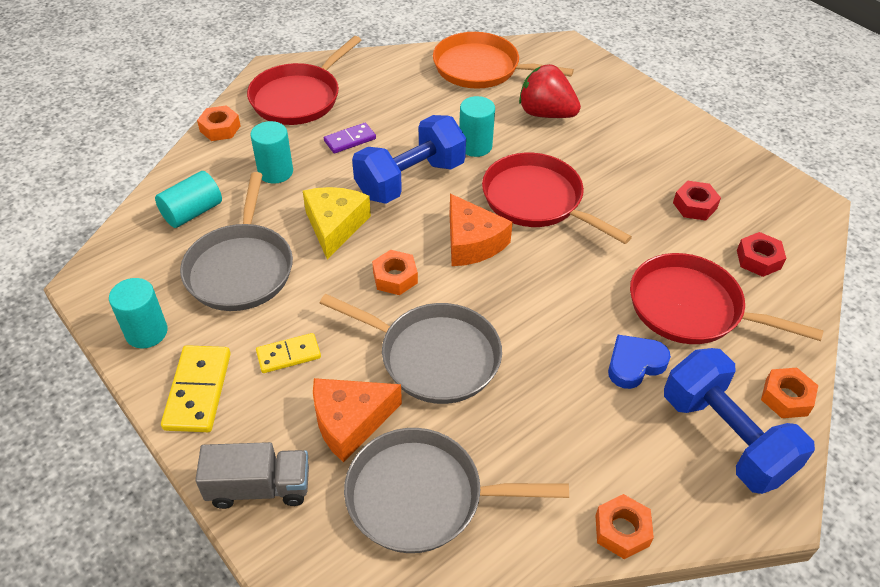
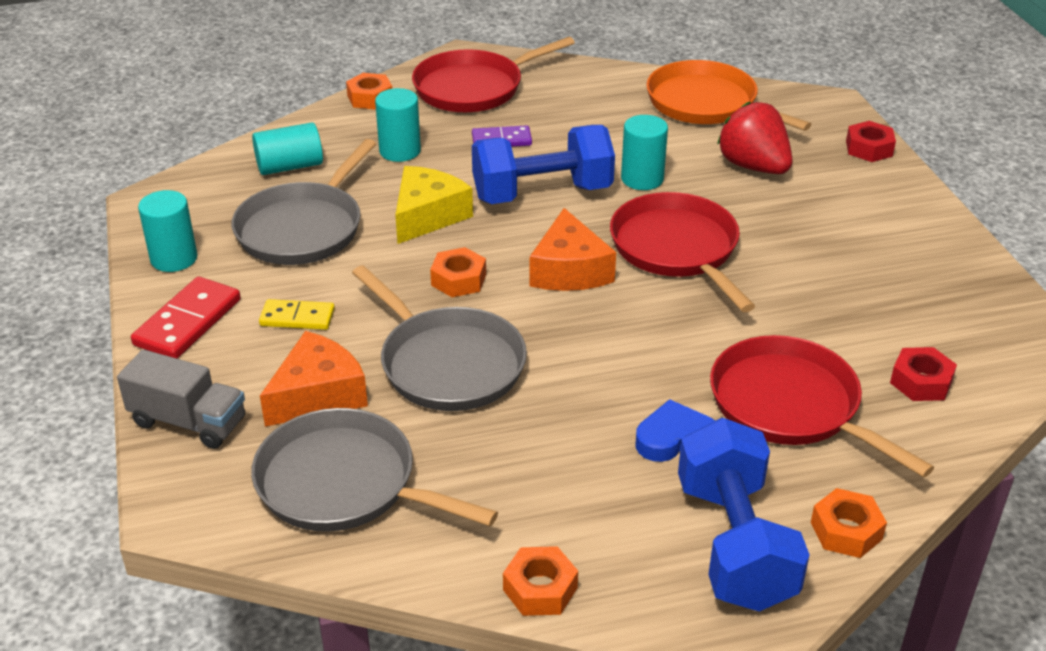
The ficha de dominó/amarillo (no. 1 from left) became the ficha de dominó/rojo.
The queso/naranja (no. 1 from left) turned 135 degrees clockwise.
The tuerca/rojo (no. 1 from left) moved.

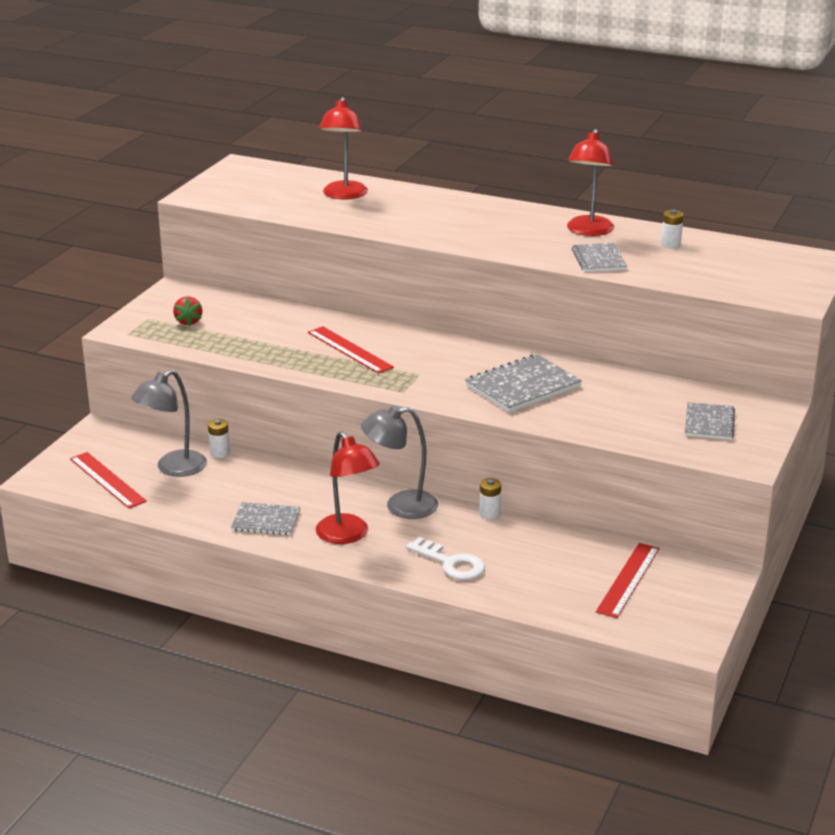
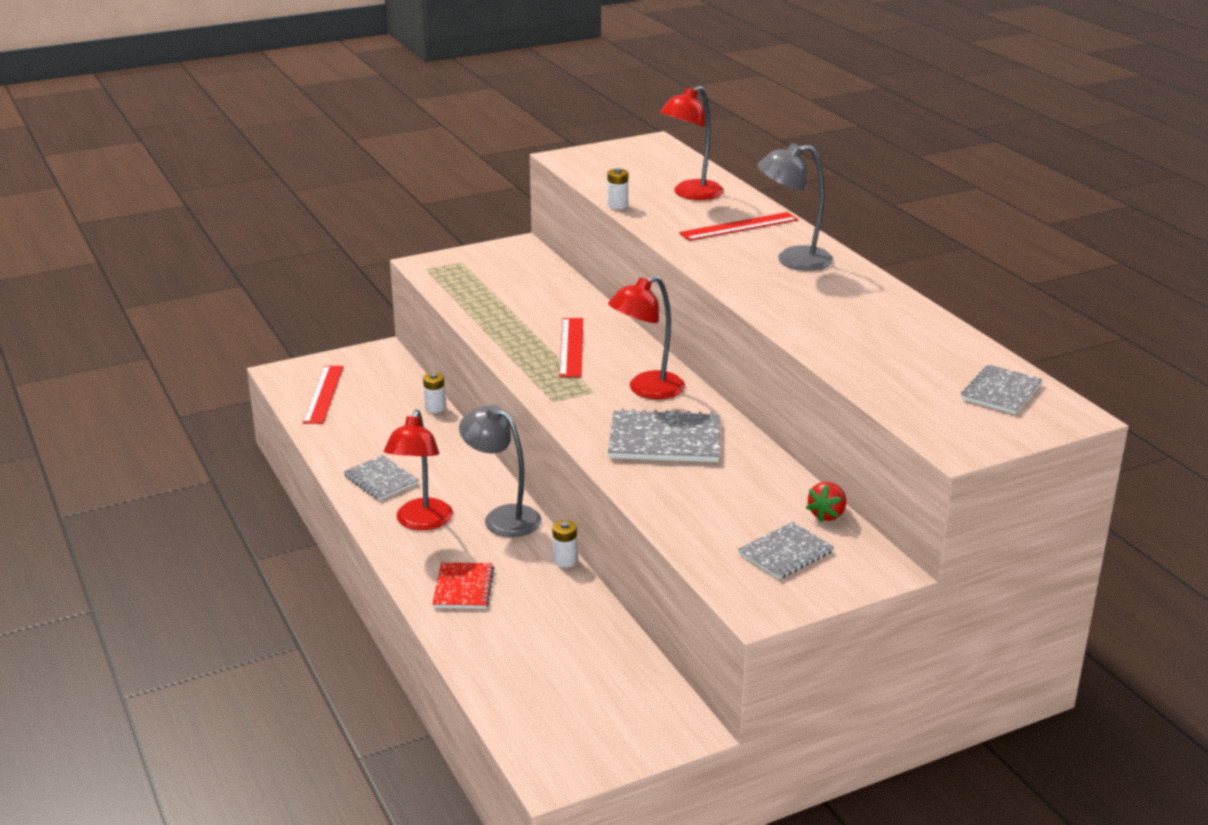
The lámpara/gris (no. 1 from left in the first image) moved.
The fresa/rojo moved.
The llave/blanco was replaced by the cuaderno/rojo.
The lámpara/rojo (no. 3 from left in the first image) moved.
The cuaderno/gris (no. 3 from left in the first image) moved.
The regla/rojo (no. 3 from left) moved.
The pila/blanco (no. 3 from left) moved.

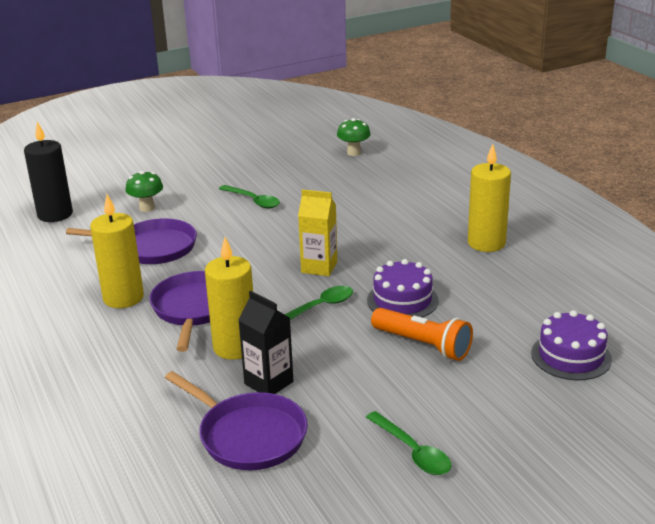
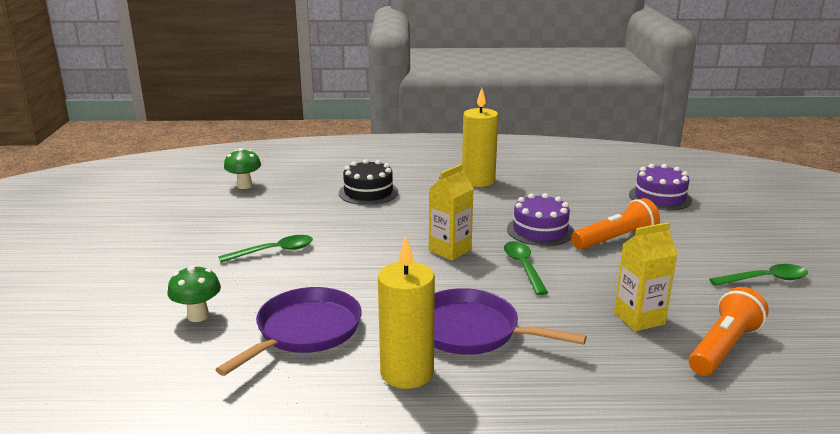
The vela/negro disappeared.
The sartén/morado (no. 3 from left) was replaced by the lámpara de mano/naranja (no. 2 from left).
The vela/amarillo (no. 2 from left) disappeared.
The cartón de leche/negro became the cartón de leche/amarillo (no. 2 from left).
The tarta/negro appeared.

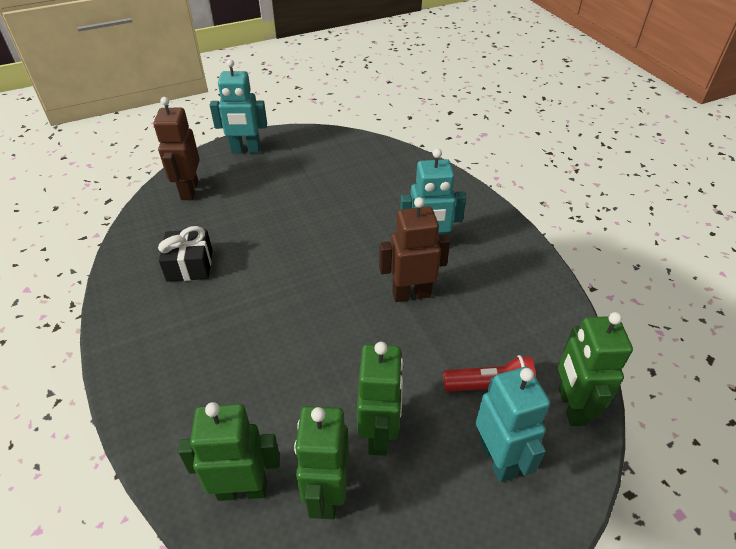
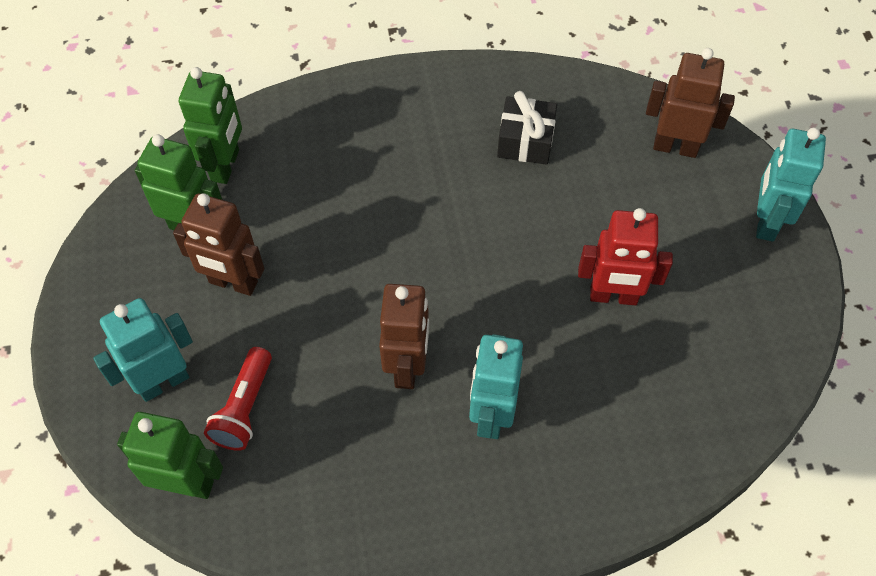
The robot/verde (no. 3 from left) became the robot/marrón (no. 1 from left).
The robot/turquesa (no. 3 from left in the first image) turned 150 degrees clockwise.
The robot/rojo appeared.

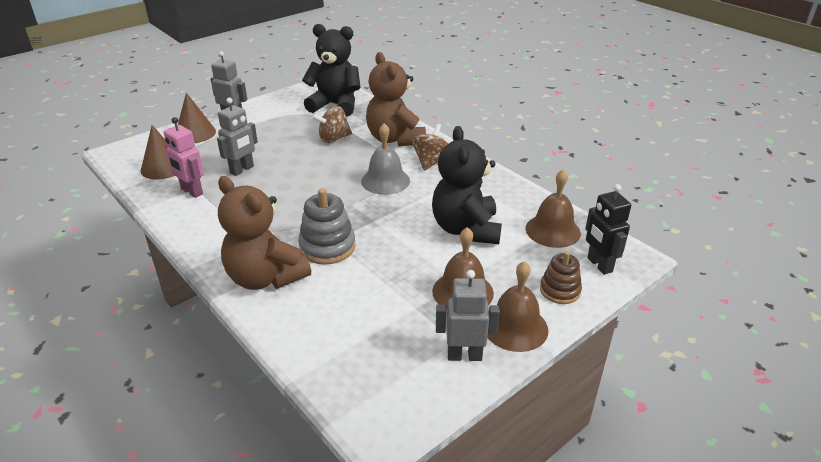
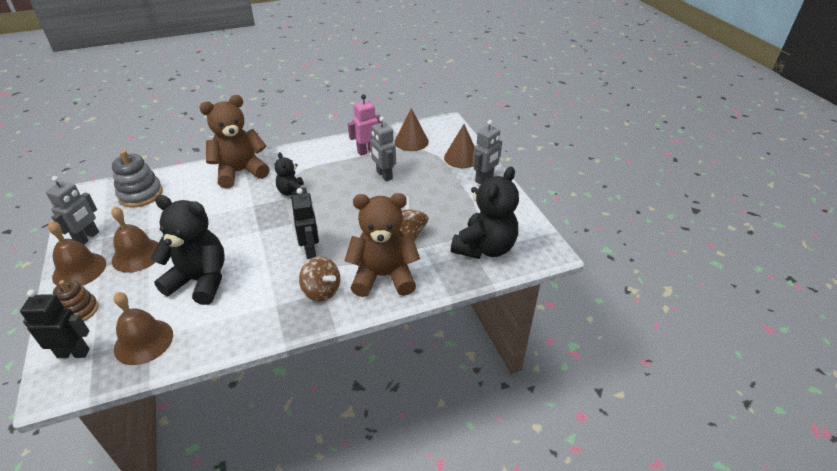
The juguete apilable/gris moved.
The campana/gris was replaced by the robot/negro (no. 2 from left).
The osito/negro (no. 2 from left) appeared.

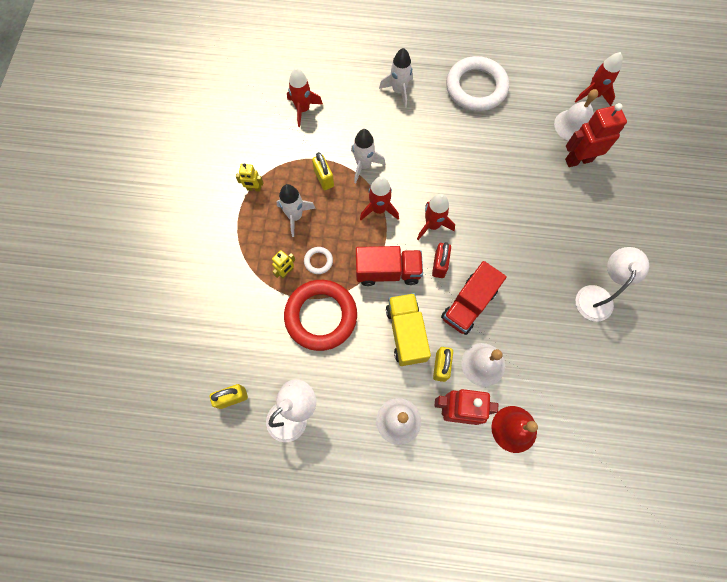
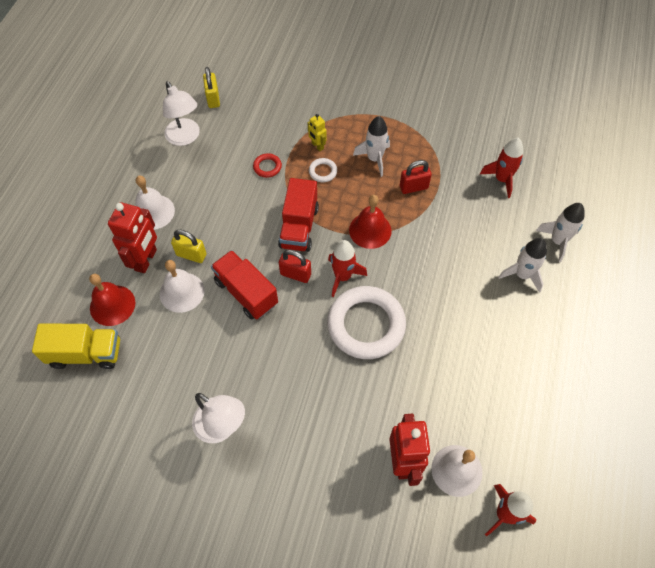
The robot/amarillo (no. 1 from left) disappeared.
The anillo/rojo changed to 0.42 times the size.
The candado/amarillo (no. 2 from left) became the candado/rojo (no. 2 from left).
The cohete/blanco (no. 2 from left in the first image) moved.
The cohete/rojo (no. 2 from left) was replaced by the campana/rojo (no. 2 from left).
The camión/amarillo moved.
The anillo/blanco (no. 2 from left) moved.

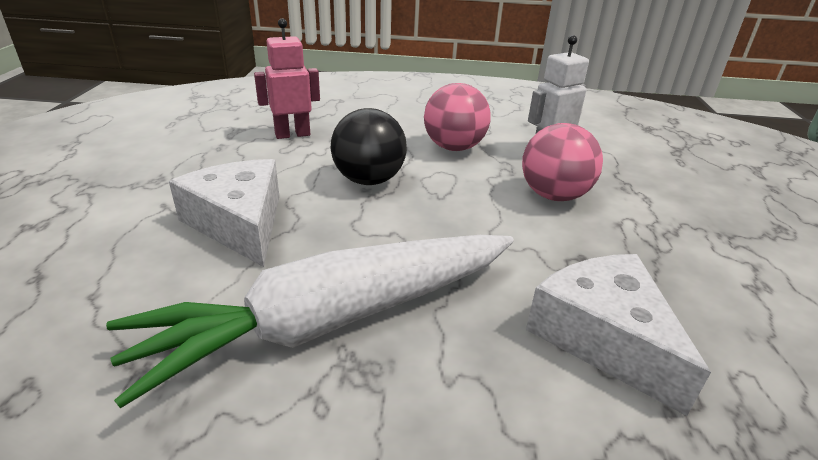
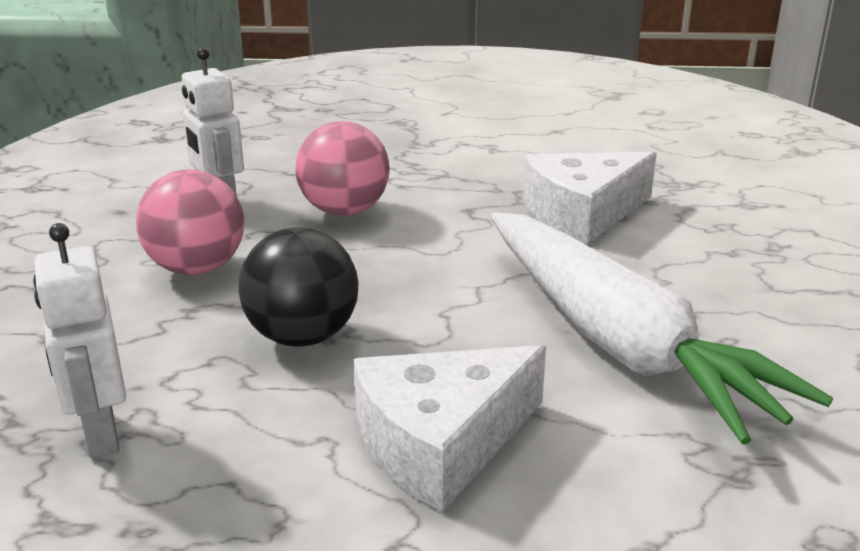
The robot/rosa became the robot/blanco (no. 1 from left).

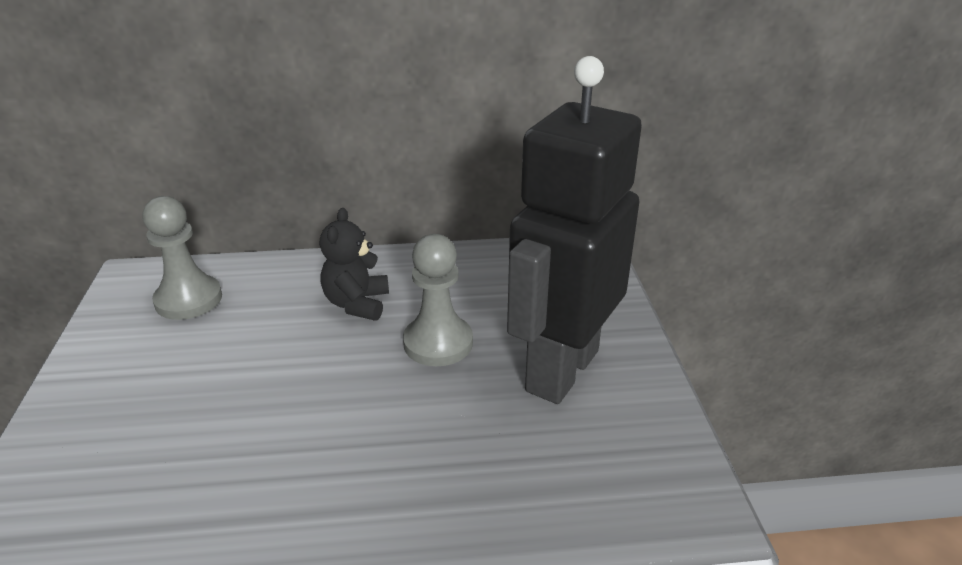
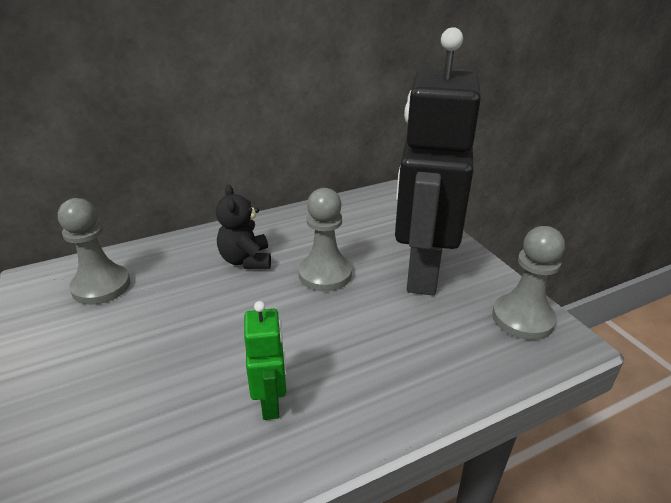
The robot/verde appeared.
The peón/gris (no. 3 from left) appeared.

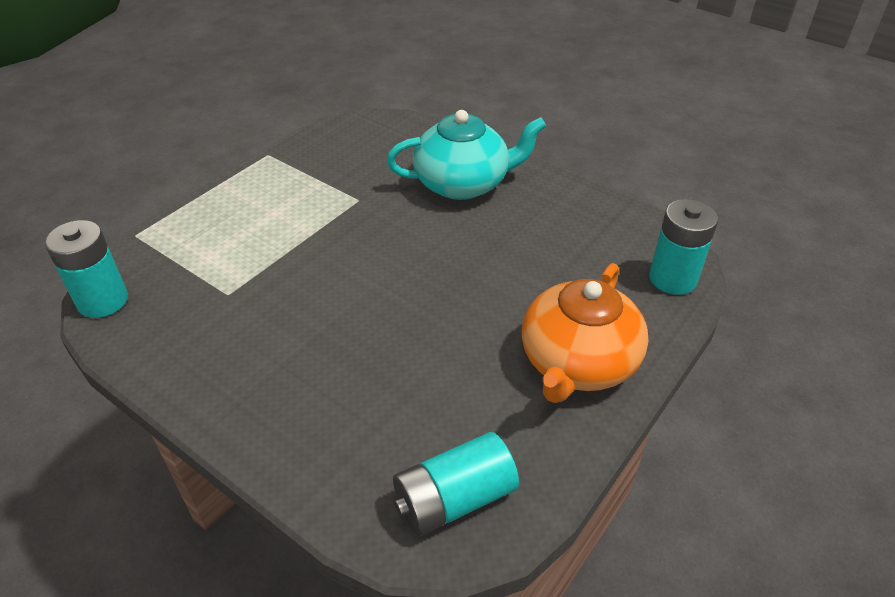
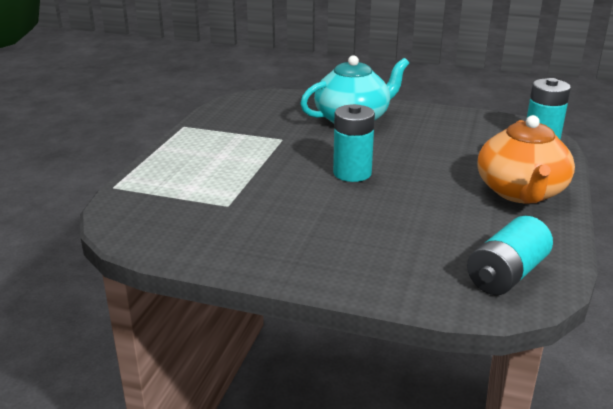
The pila/turquesa (no. 1 from left) moved.

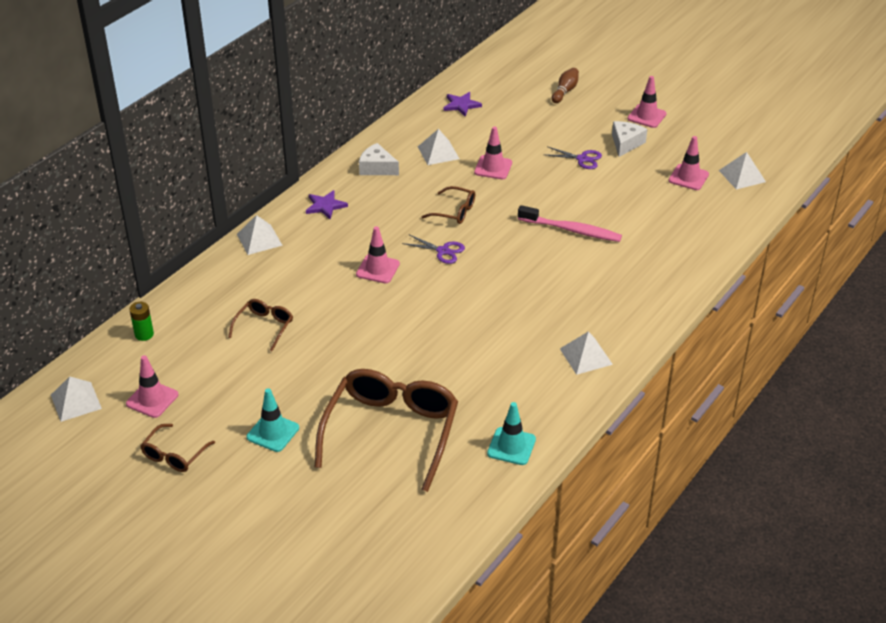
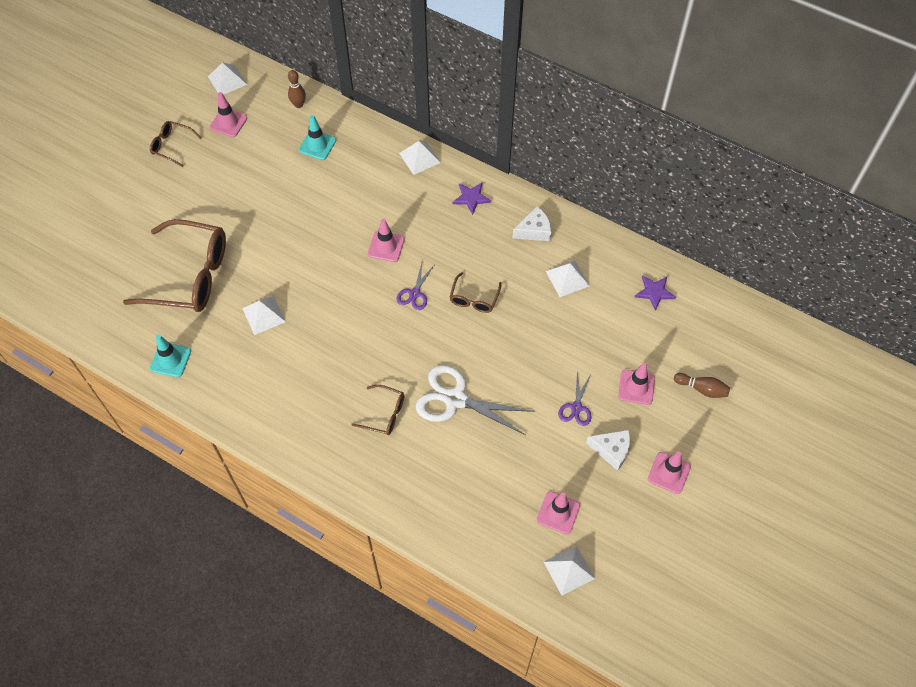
The pila/verde was replaced by the bolo/marrón (no. 1 from left).
The gafas/marrón (no. 2 from left in the first image) moved.
The cono de tráfico/turquesa (no. 1 from left in the first image) moved.
The queso/blanco (no. 1 from left) turned 45 degrees clockwise.
The cono de tráfico/rosa (no. 3 from left in the first image) moved.
The cepillo de dientes/rosa was replaced by the tijeras/blanco.
The pirámide/blanco (no. 4 from left in the first image) moved.

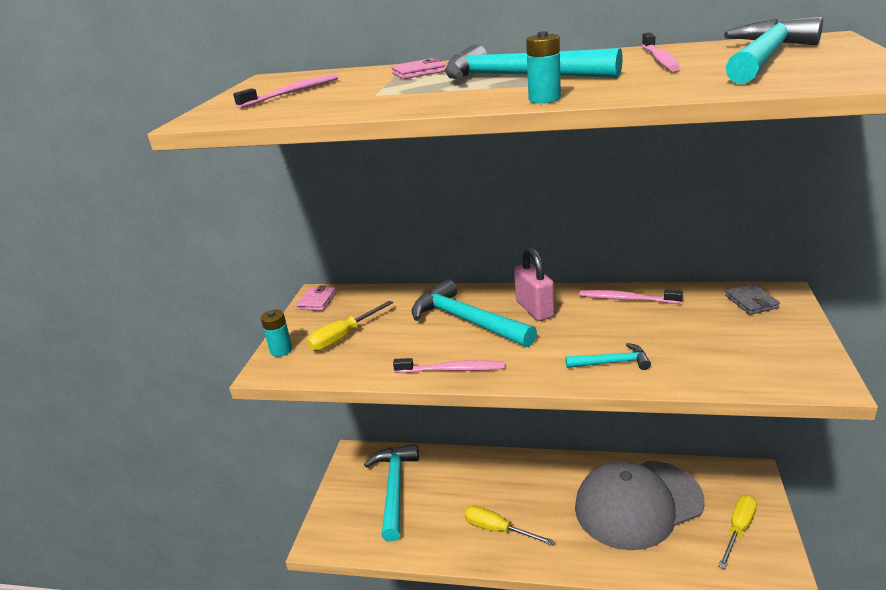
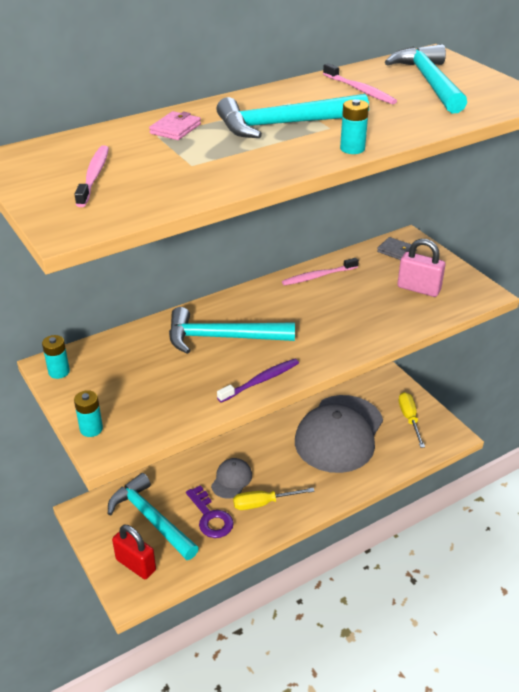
The cartera/rosa (no. 1 from left) was replaced by the pila/turquesa (no. 1 from left).
The destornillador/amarillo (no. 1 from left) disappeared.
The cepillo de dientes/rosa (no. 2 from left) became the cepillo de dientes/morado.
The candado/rosa moved.
The martillo/turquesa (no. 4 from left) disappeared.
The candado/rojo appeared.
The llave/morado appeared.
The gorra/gris (no. 1 from left) appeared.

